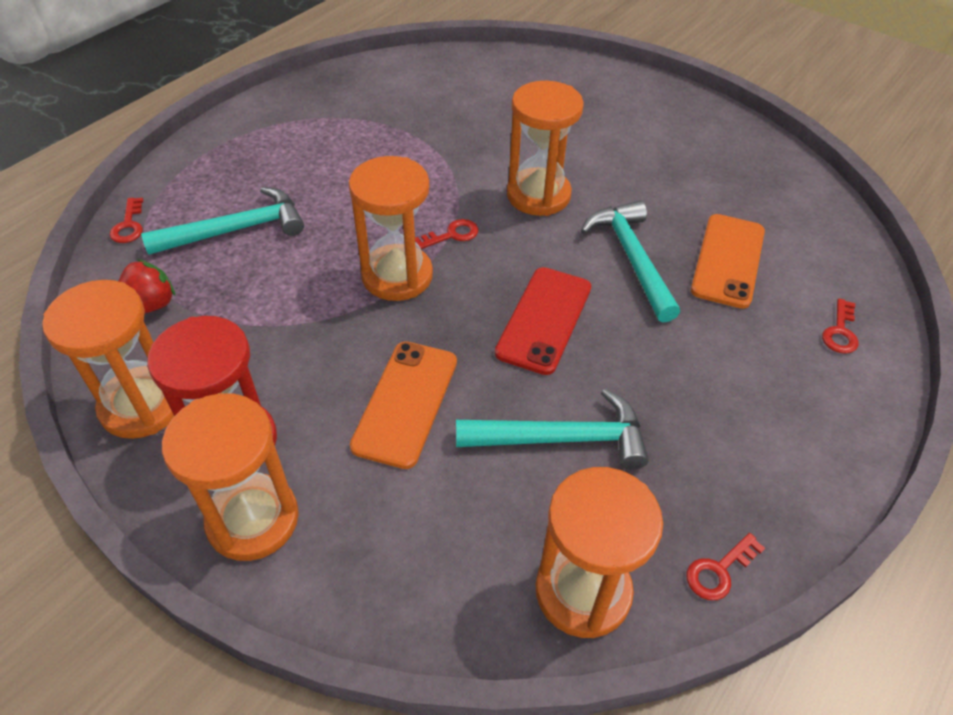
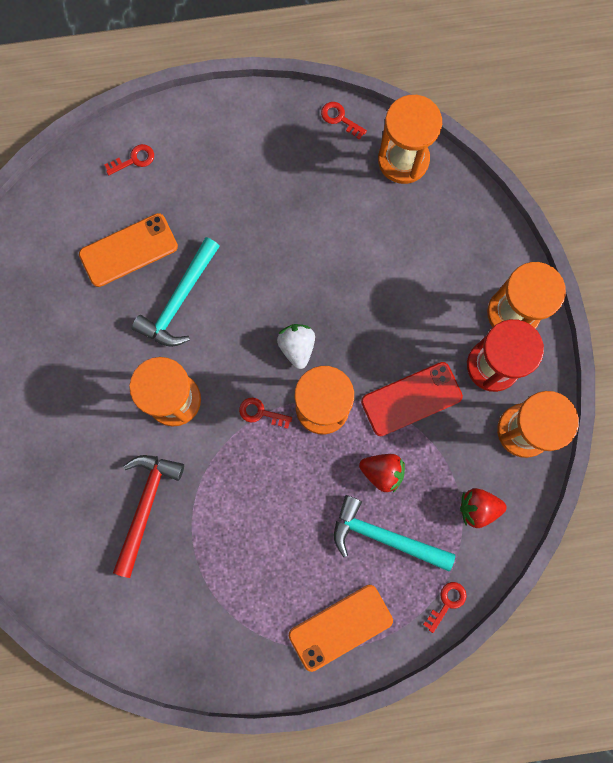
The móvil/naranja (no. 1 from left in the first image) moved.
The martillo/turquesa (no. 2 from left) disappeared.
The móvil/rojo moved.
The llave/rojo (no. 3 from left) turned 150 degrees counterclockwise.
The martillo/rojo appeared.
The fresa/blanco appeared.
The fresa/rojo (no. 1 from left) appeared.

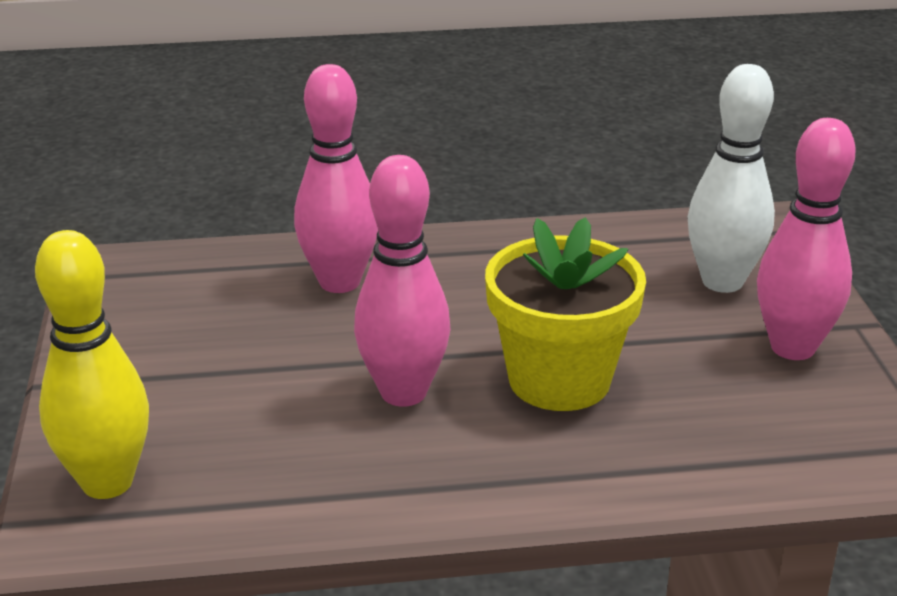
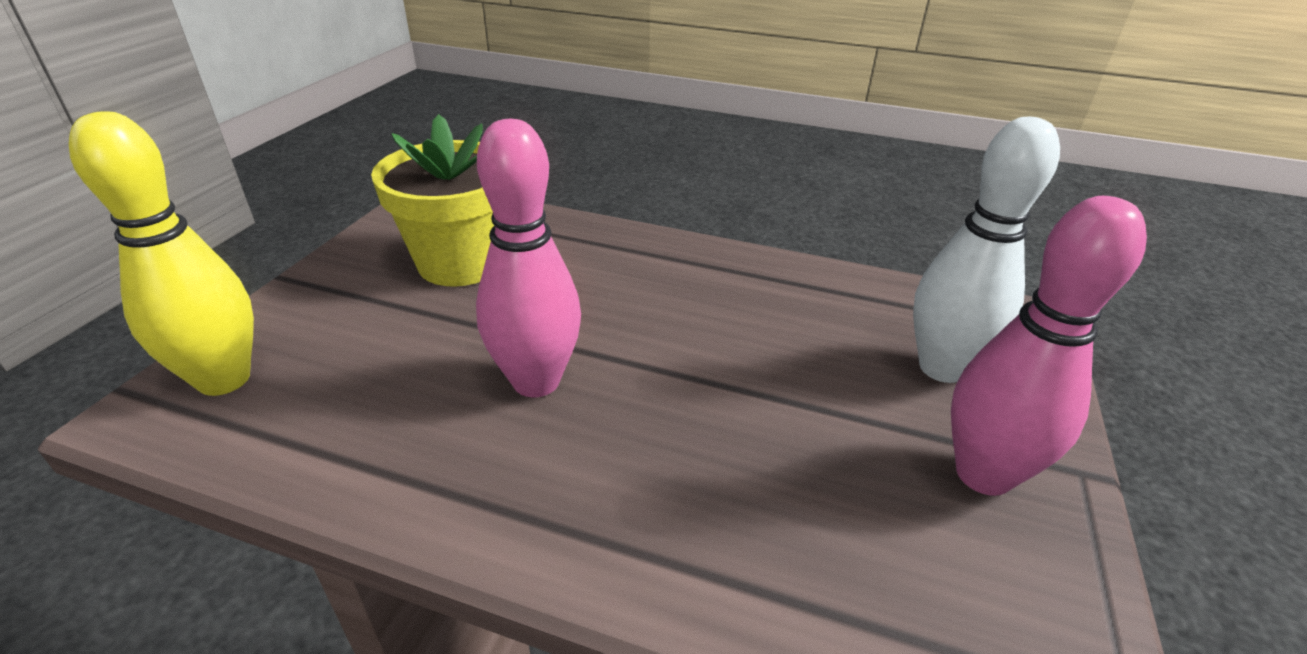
The bolo/rosa (no. 1 from left) disappeared.
The maceta/amarillo moved.

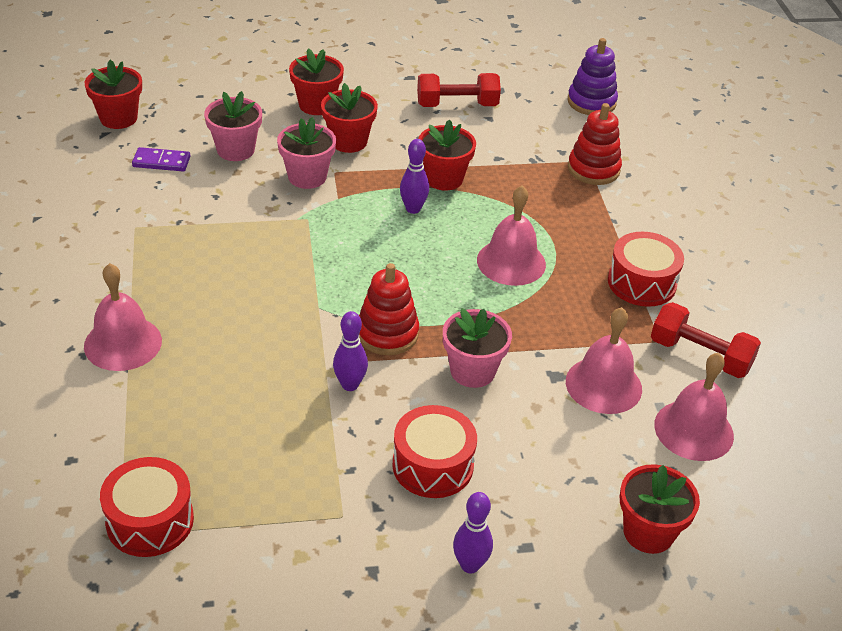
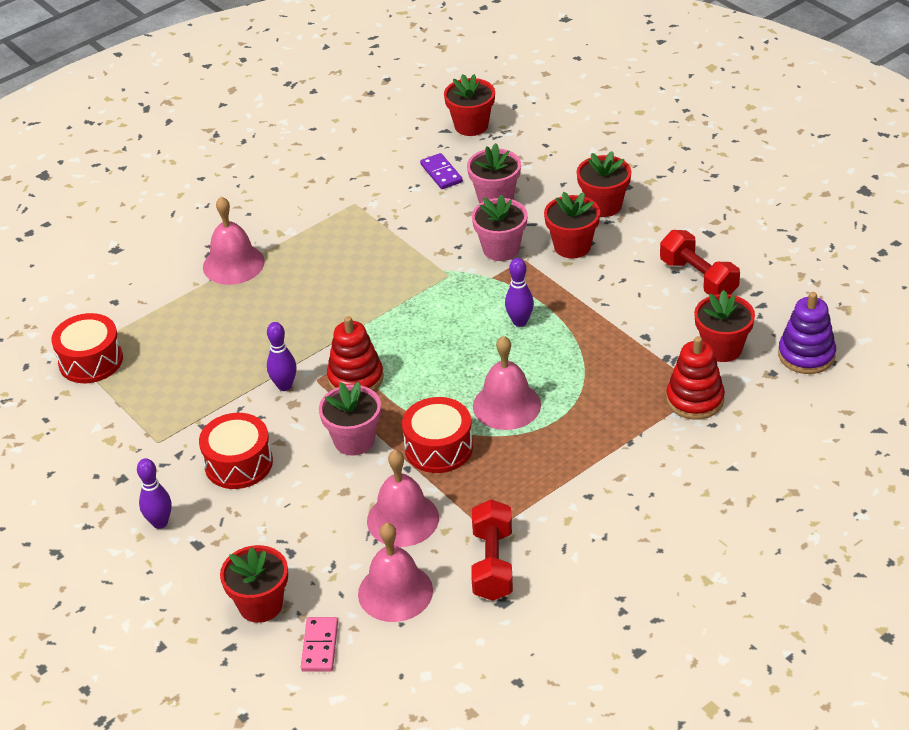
The maceta/rojo (no. 4 from left in the first image) moved.
The tambor/rojo (no. 3 from left) moved.
The ficha de dominó/rosa appeared.

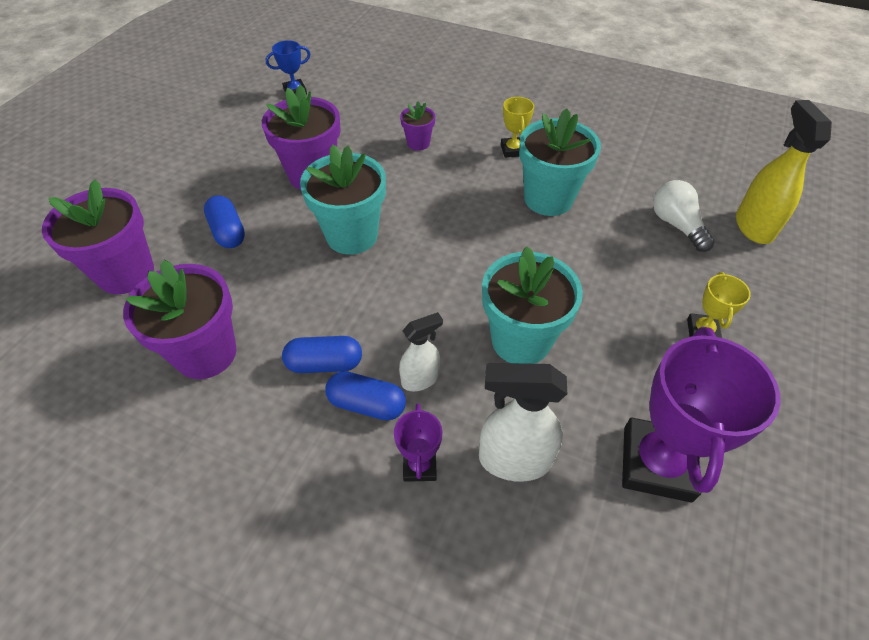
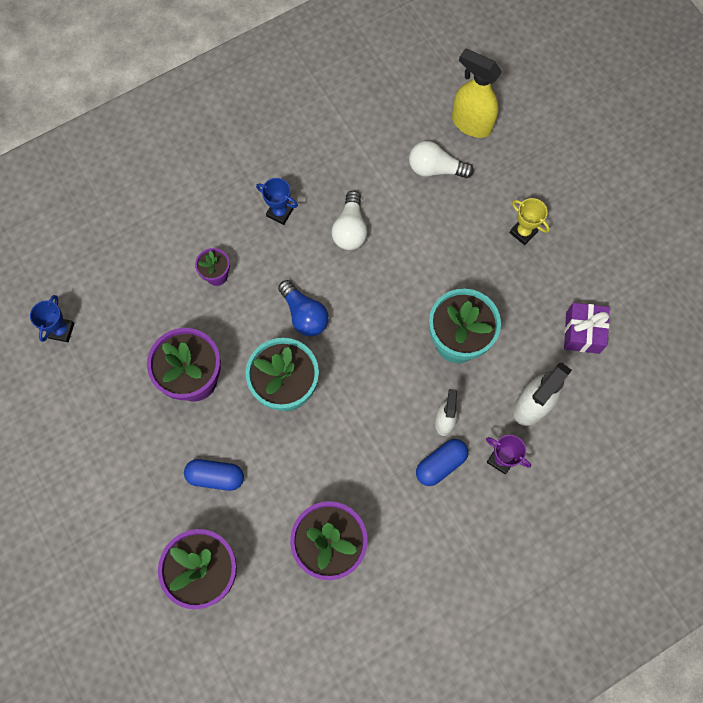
The cápsula/azul (no. 2 from left) disappeared.
The trofeo/amarillo (no. 1 from left) became the trofeo/azul (no. 2 from left).
The maceta/turquesa (no. 3 from left) was replaced by the bombilla/blanco (no. 1 from left).
The trofeo/morado (no. 2 from left) was replaced by the regalo/morado.
The bombilla/azul appeared.

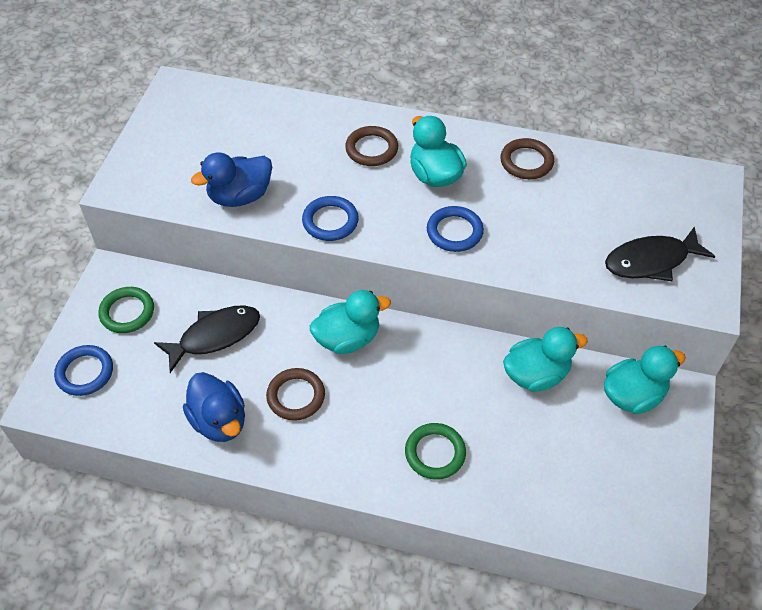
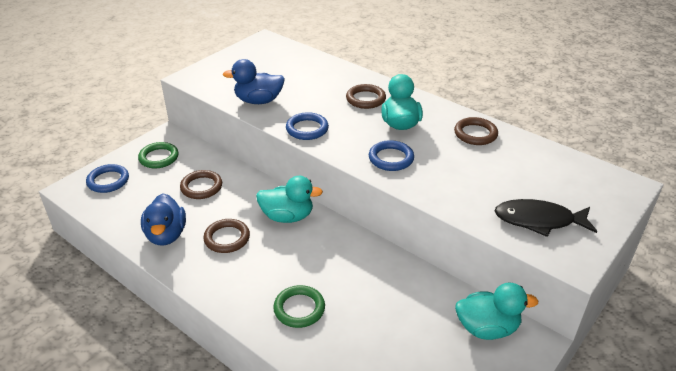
The pez/negro (no. 1 from left) was replaced by the anillo/marrón (no. 1 from left).
The pato/turquesa (no. 3 from left) disappeared.

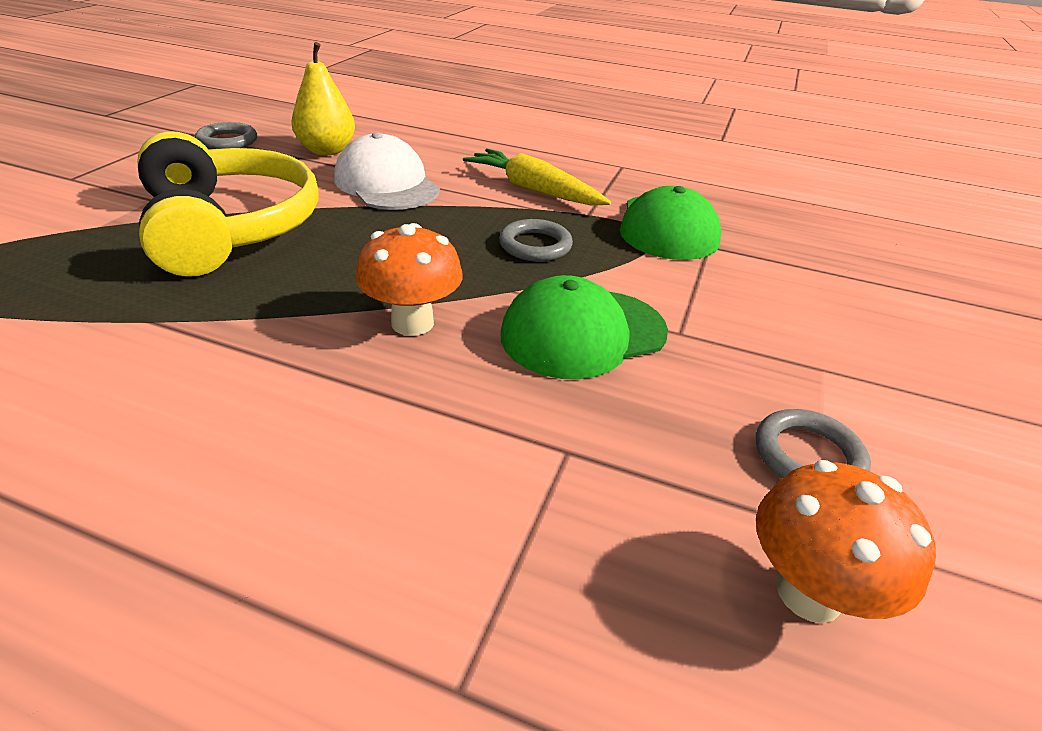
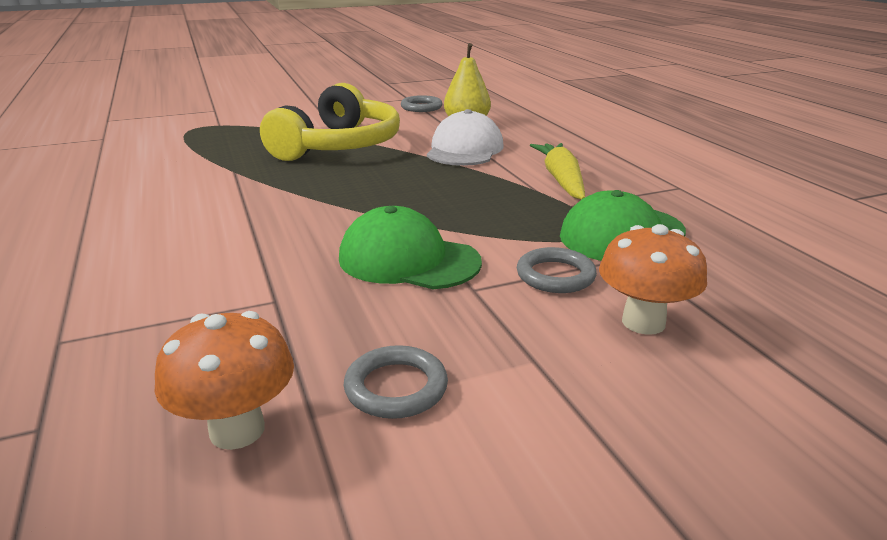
The seta/naranja (no. 1 from left in the first image) moved.
The anillo/gris (no. 2 from left in the first image) moved.

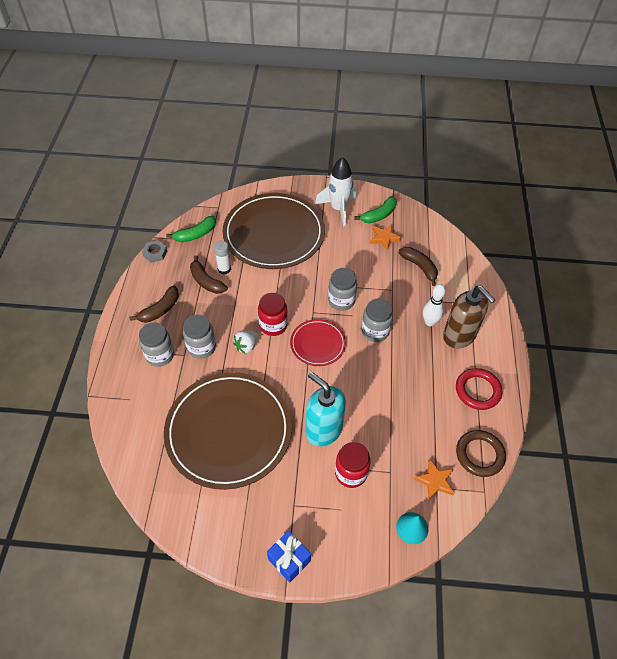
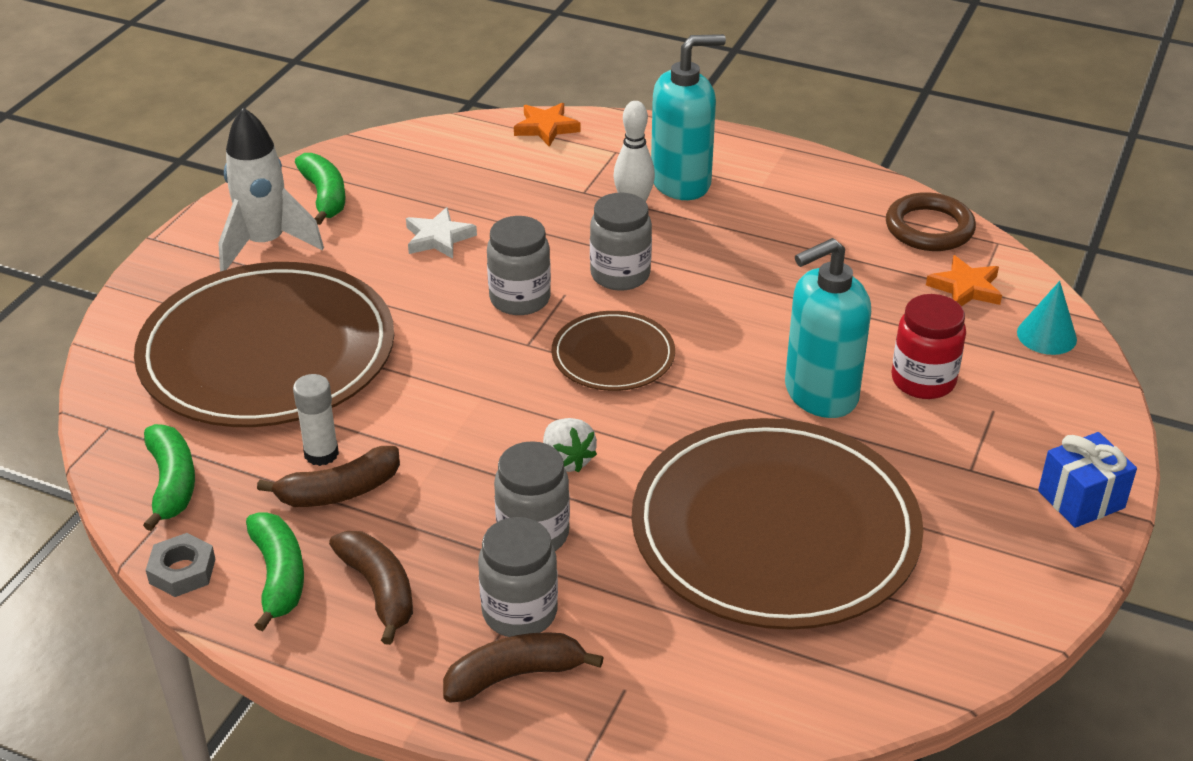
The tarro/rojo (no. 1 from left) disappeared.
The plato/rojo became the plato/marrón (no. 2 from left).
The estrella/naranja (no. 1 from left) moved.
The plátano/marrón (no. 3 from left) moved.
The dispensador de jabón/marrón became the dispensador de jabón/turquesa (no. 1 from left).
The anillo/rojo disappeared.
The plátano/verde (no. 2 from left) appeared.
The estrella/blanco appeared.

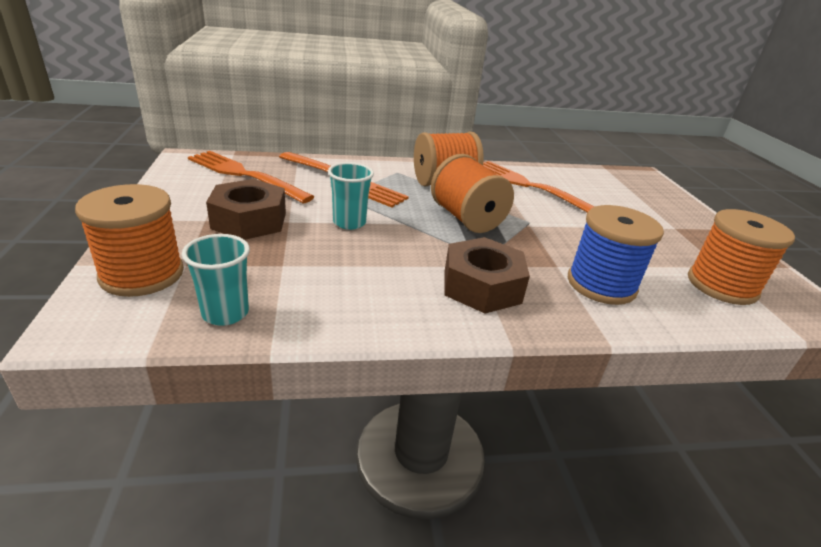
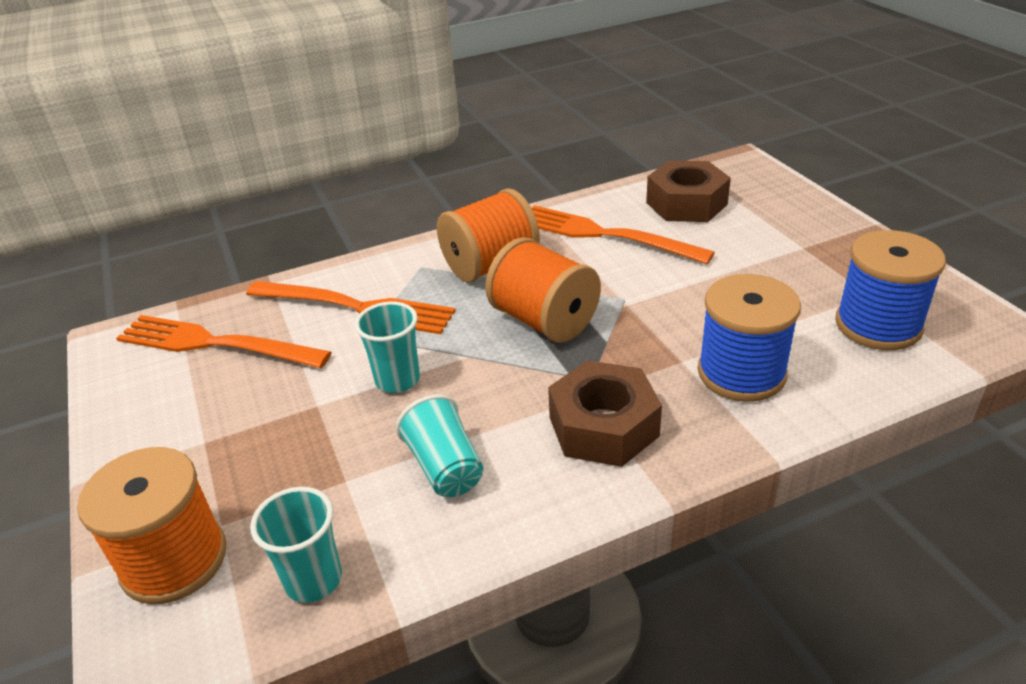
The tuerca/marrón (no. 1 from left in the first image) moved.
The carrete/naranja (no. 4 from left) became the carrete/azul (no. 2 from left).
The vaso/turquesa (no. 3 from left) appeared.

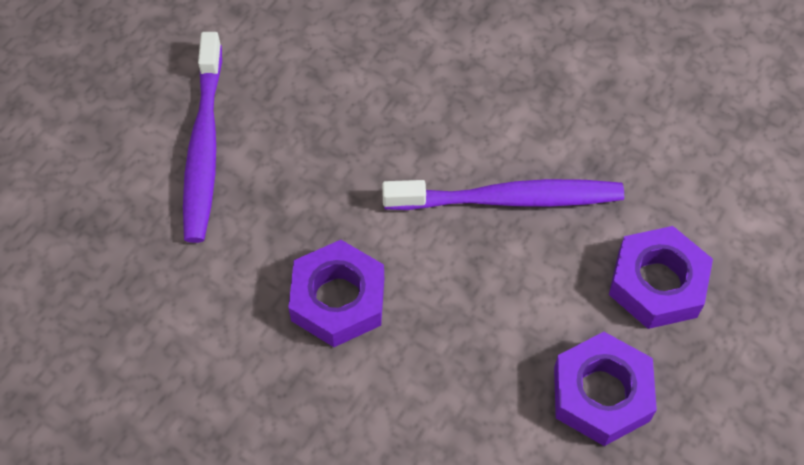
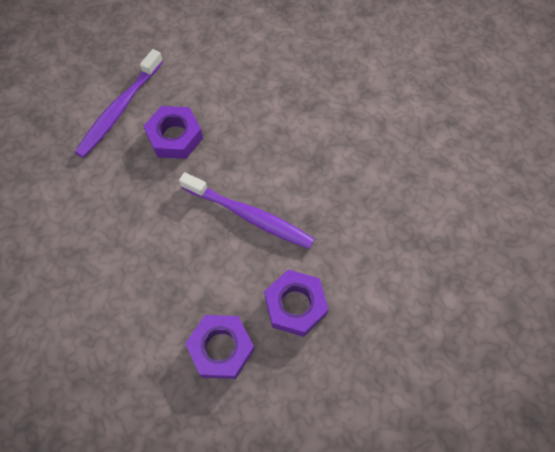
The tuerca/morado (no. 1 from left) moved.

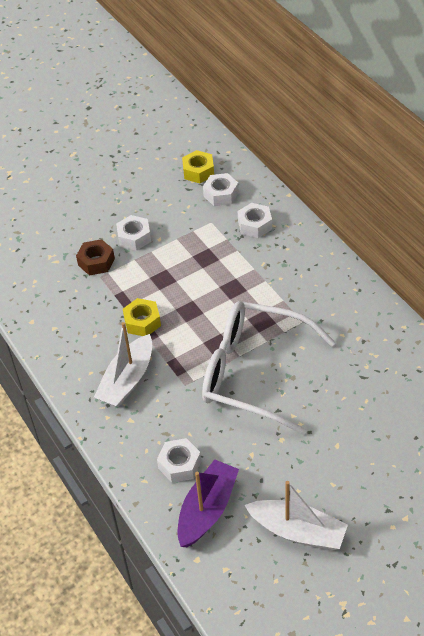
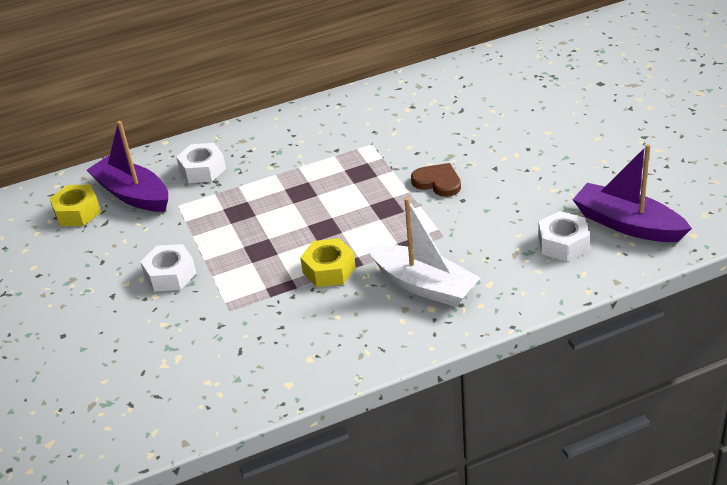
The tuerca/marrón disappeared.
The gafas/blanco was replaced by the corazón/marrón.
The tuerca/blanco (no. 3 from left) was replaced by the barco/morado (no. 1 from left).
The barco/blanco (no. 2 from left) disappeared.

